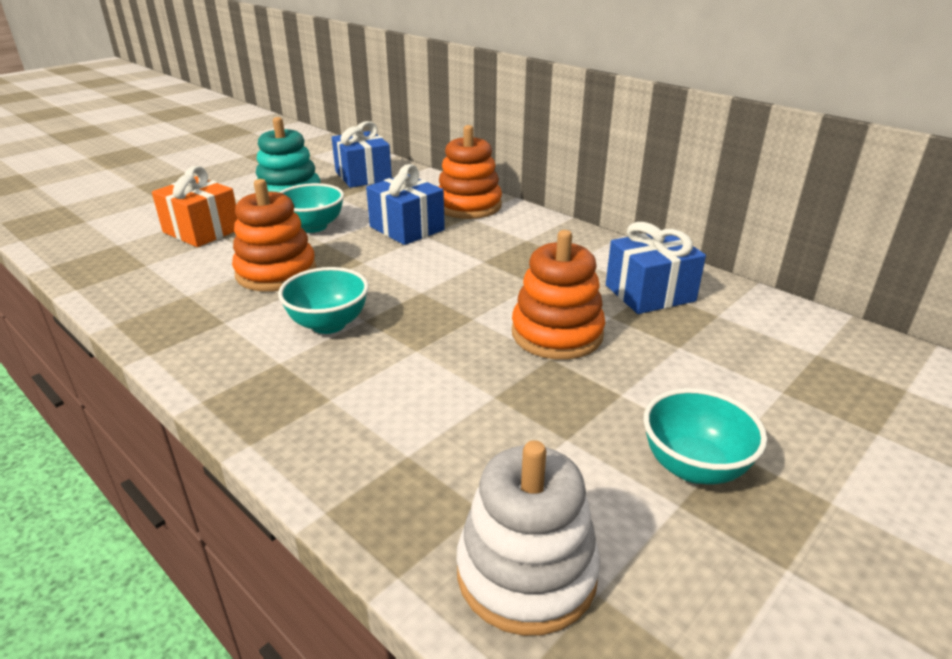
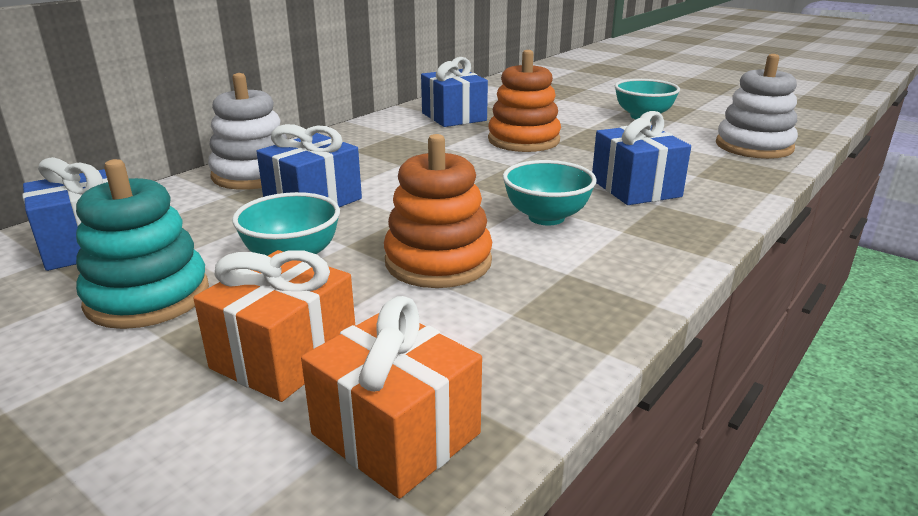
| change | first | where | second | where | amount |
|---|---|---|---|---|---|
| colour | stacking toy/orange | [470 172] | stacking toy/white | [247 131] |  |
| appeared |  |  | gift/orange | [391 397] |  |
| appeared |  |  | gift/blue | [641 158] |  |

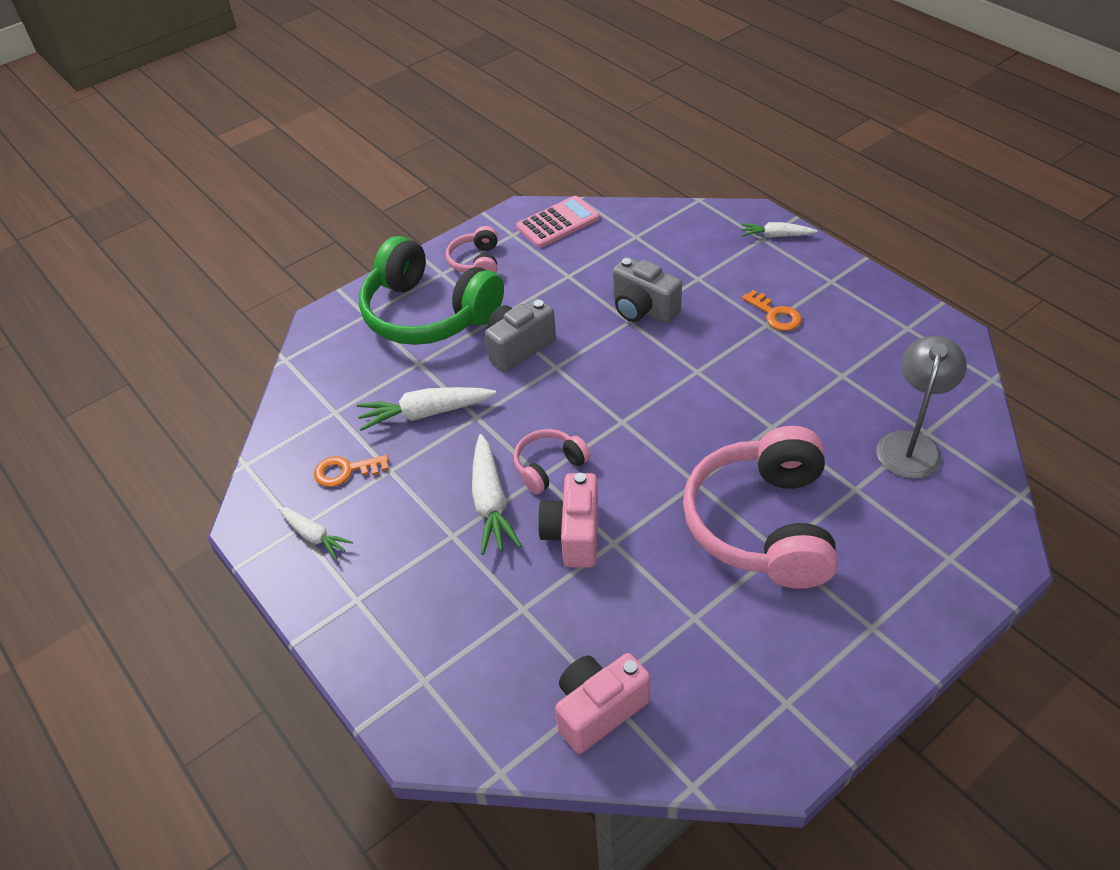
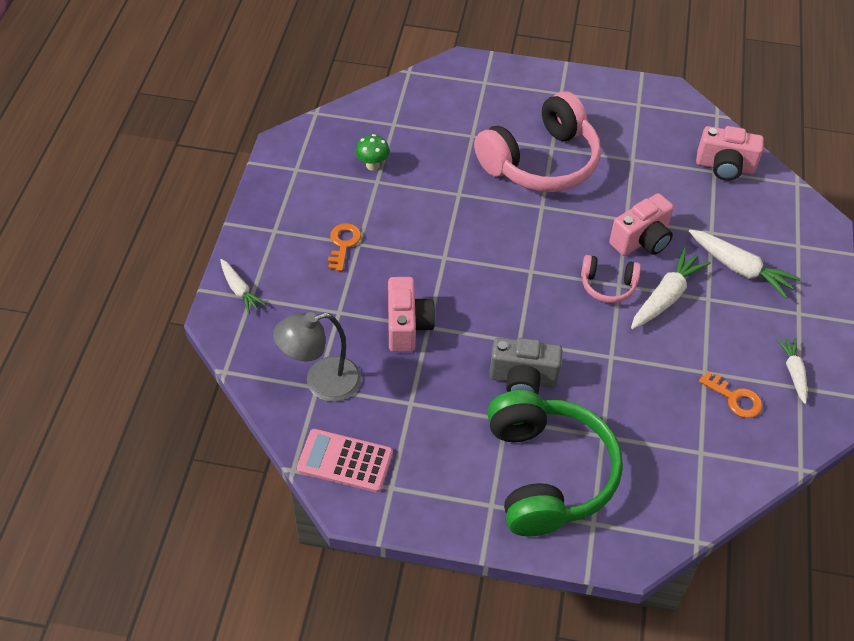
| change | first | where | second | where | amount |
|---|---|---|---|---|---|
| relocated | lamp/grey | [921 407] |  | [317 357] |  |
| appeared |  |  | mushroom/green | [373 152] |  |
| colour | camera/grey | [647 290] | camera/pink | [412 314] |  |
| relocated | carrot/white | [426 409] |  | [745 263] |  |
| missing | headphones/pink | [472 249] |  |  |  |

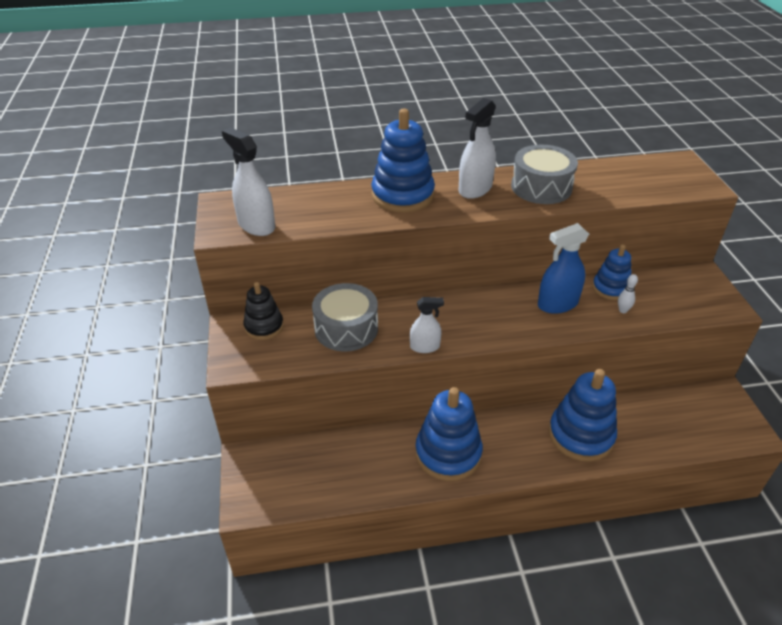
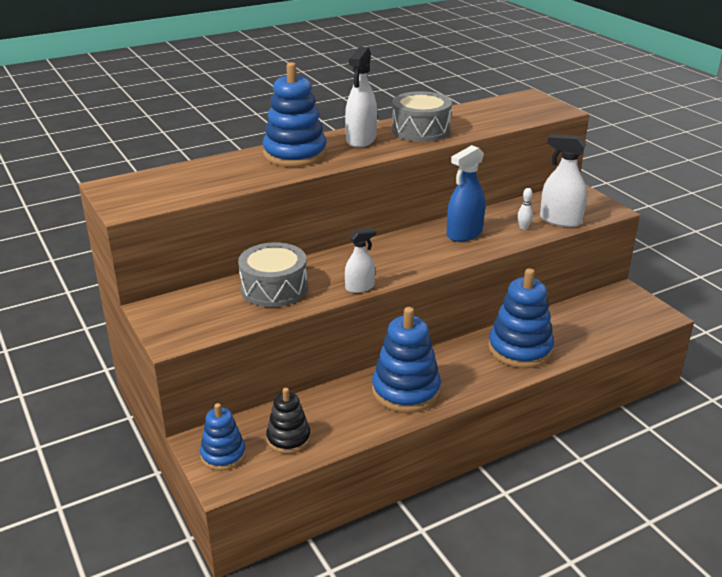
| change | first | where | second | where | amount |
|---|---|---|---|---|---|
| relocated | stacking toy/blue | [612 272] |  | [223 437] |  |
| relocated | stacking toy/black | [263 311] |  | [288 421] |  |
| relocated | spray bottle/white | [248 181] |  | [563 180] |  |

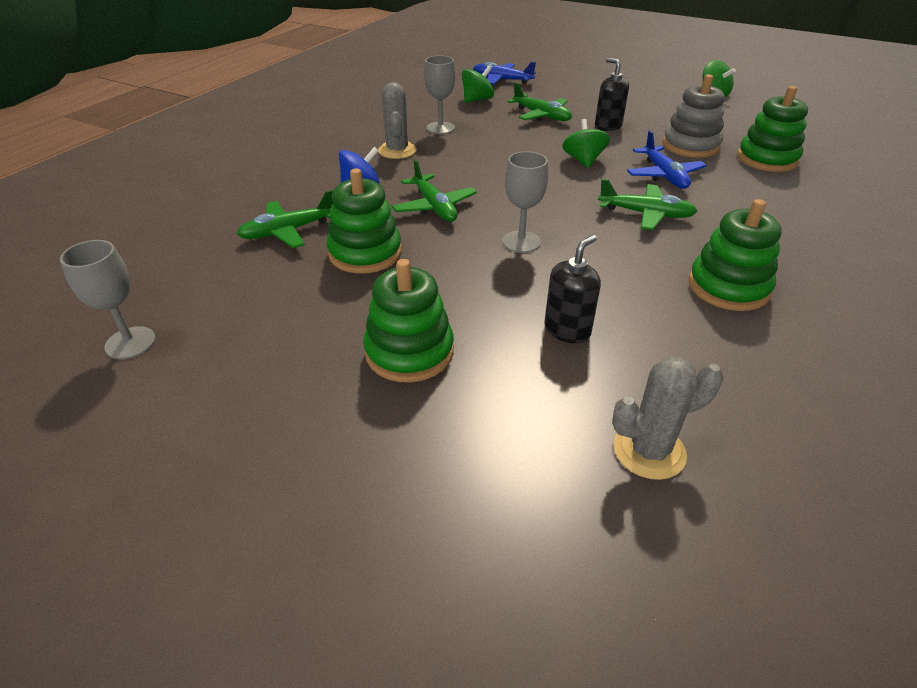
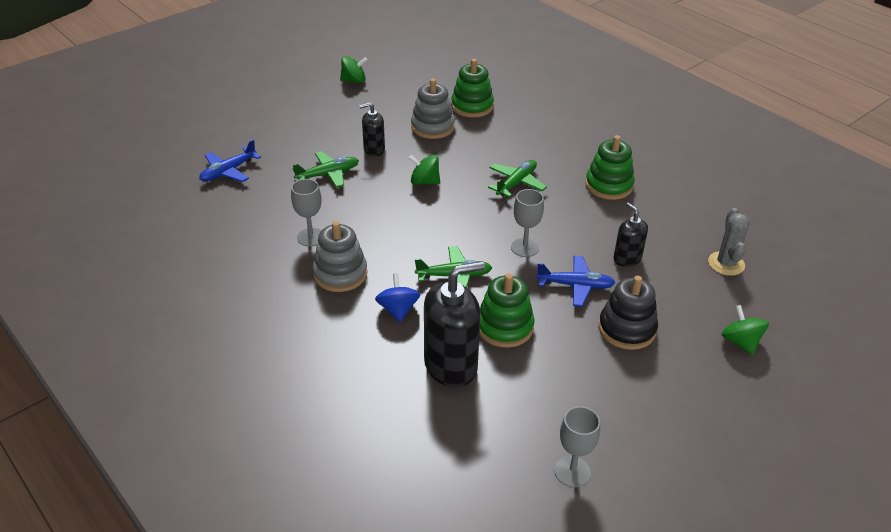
| change | first | where | second | where | amount |
|---|---|---|---|---|---|
| exchanged | cactus/grey | [397 120] | stacking toy/grey | [340 256] |  |
| exchanged | plane/green | [285 219] | soap dispenser/black | [454 324] |  |
| relocated | plane/blue | [667 160] |  | [575 281] |  |
| colour | stacking toy/green | [408 320] | stacking toy/black | [628 313] |  |
| relocated | spinning top/green | [478 84] |  | [745 330] |  |

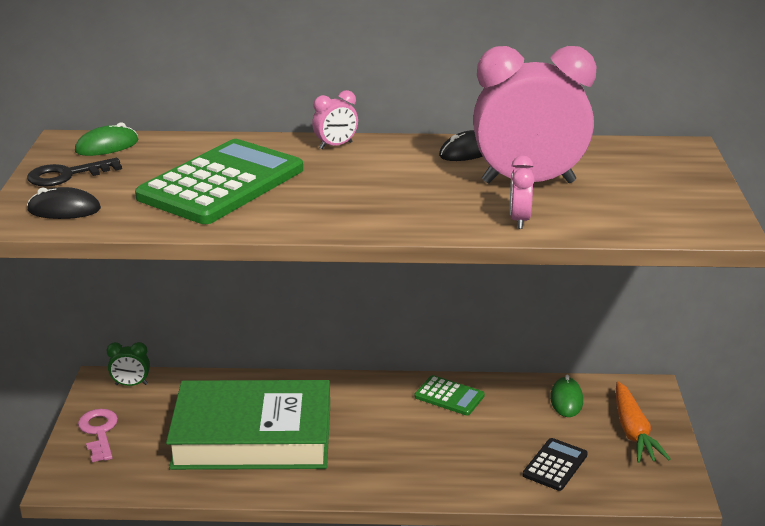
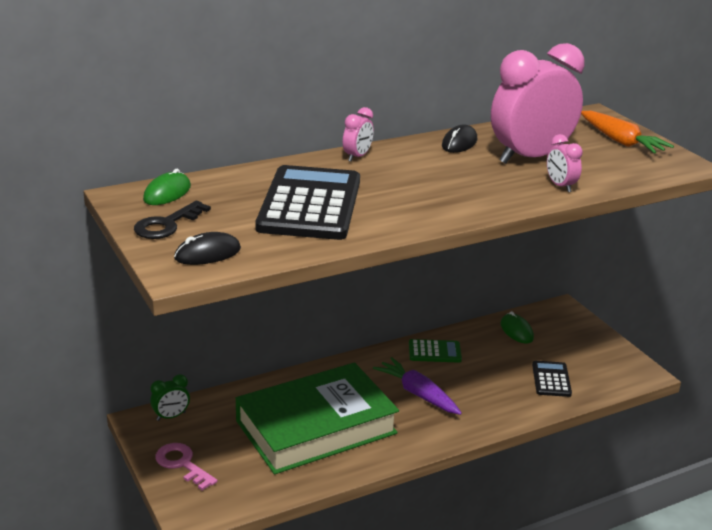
| change | first | where | second | where | amount |
|---|---|---|---|---|---|
| colour | calculator/green | [219 181] | calculator/black | [308 202] |  |
| appeared |  |  | carrot/purple | [417 386] |  |
| relocated | carrot/orange | [643 422] |  | [627 132] |  |

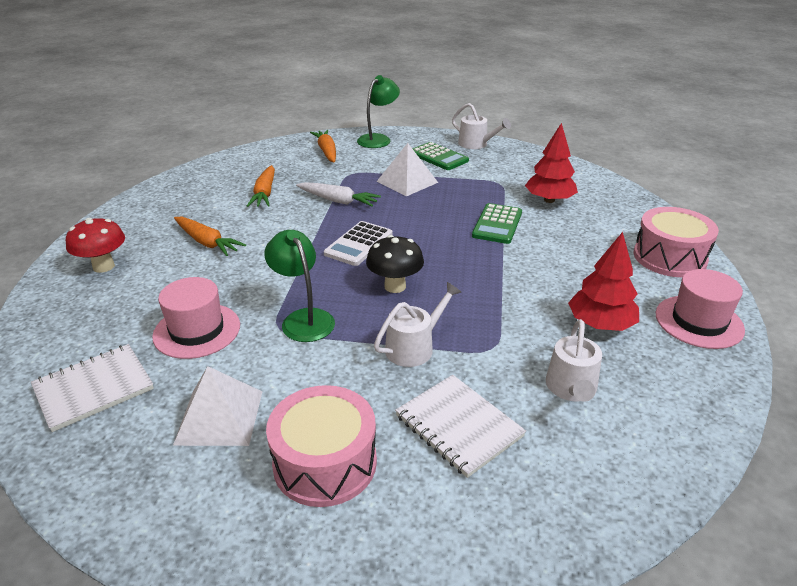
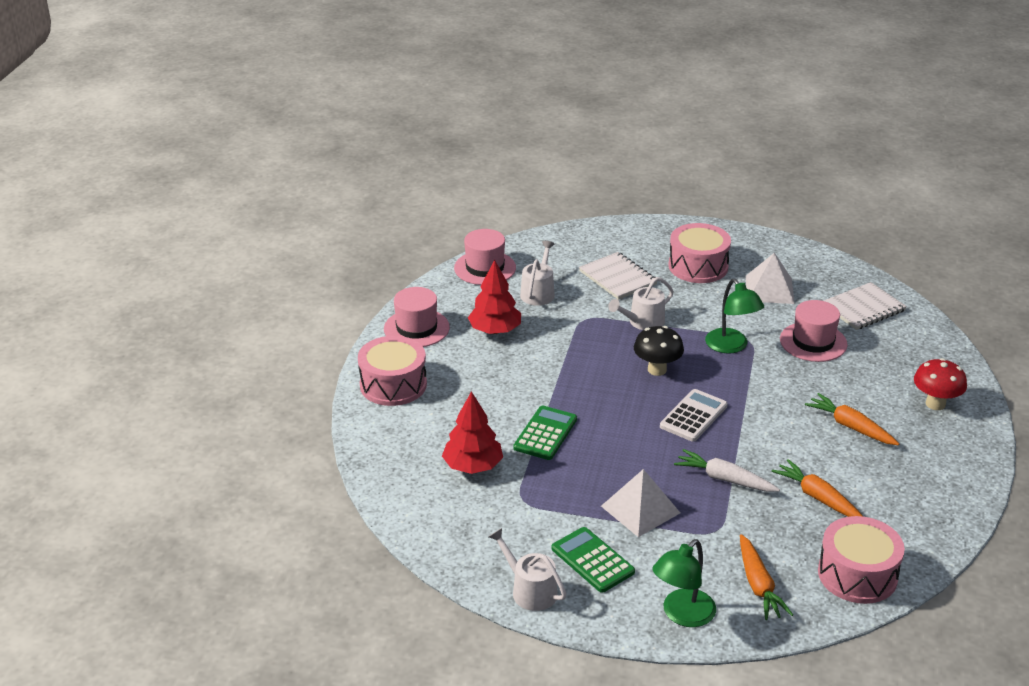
| change | first | where | second | where | amount |
|---|---|---|---|---|---|
| appeared |  |  | hat/pink | [485 257] |  |
| spun | carrot/orange | [261 186] |  | [817 488] | 45 degrees counterclockwise |
| appeared |  |  | drum/pink | [861 560] |  |

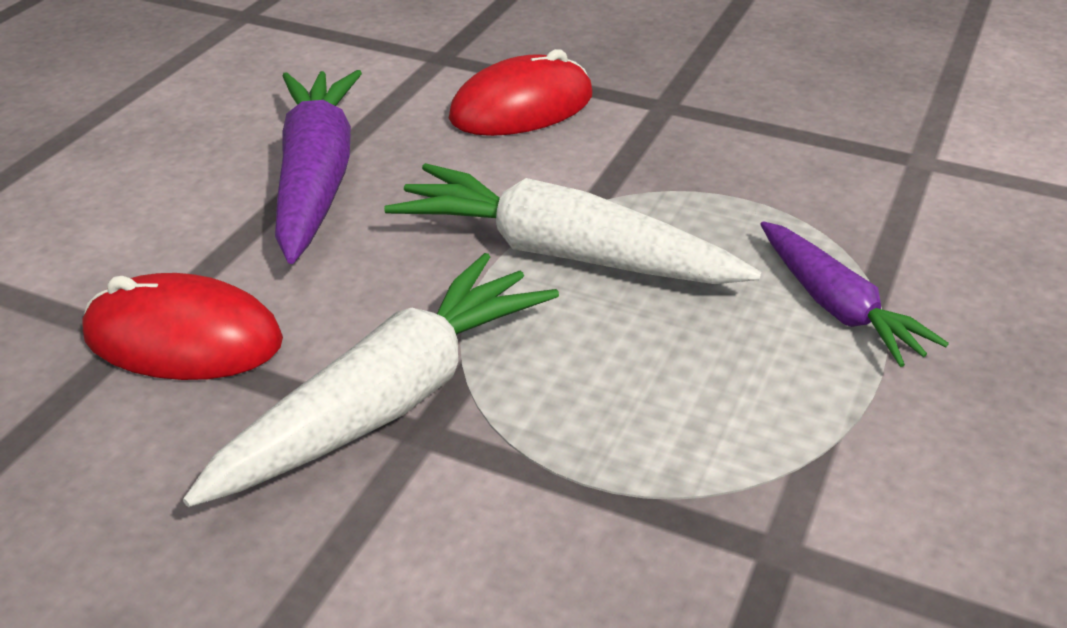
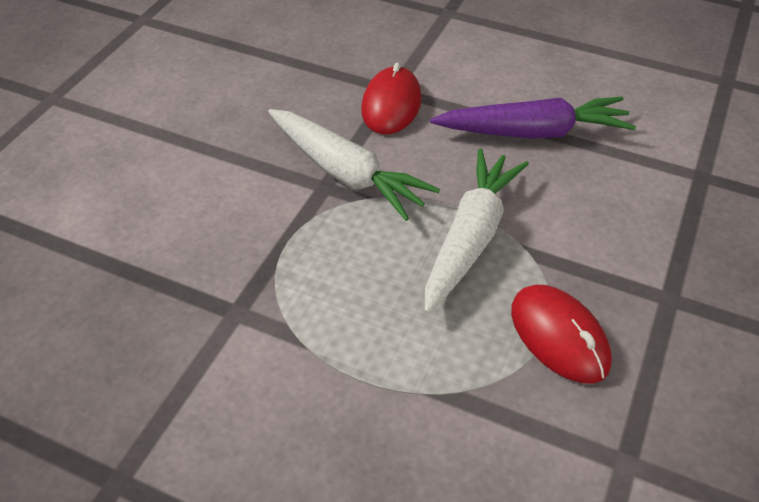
| change | first | where | second | where | amount |
|---|---|---|---|---|---|
| relocated | mouse/red | [520 92] |  | [561 334] |  |
| missing | carrot/purple | [854 294] |  |  |  |

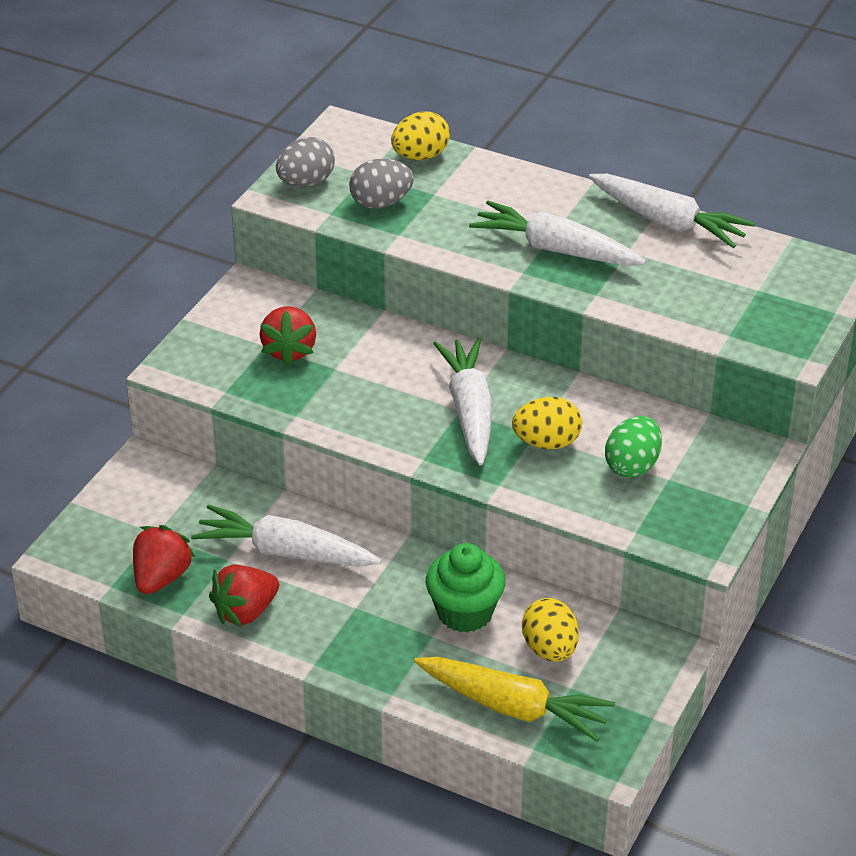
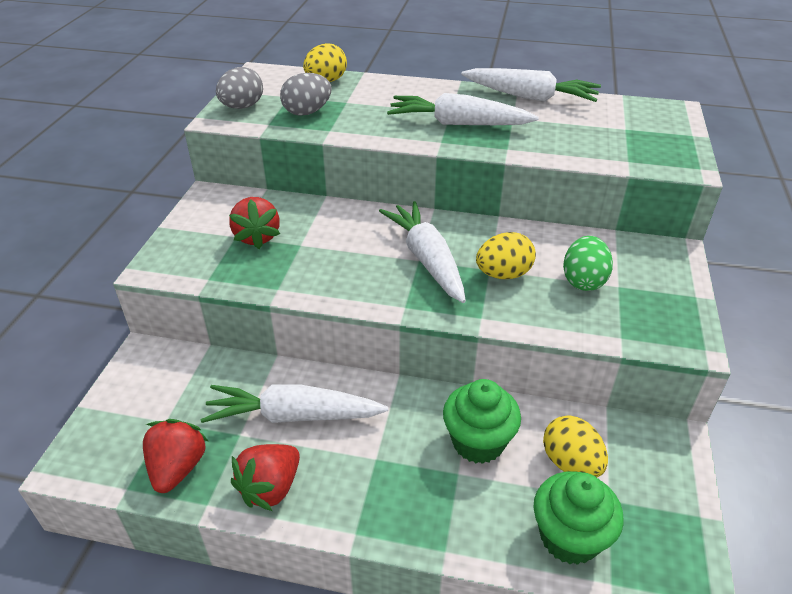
| change | first | where | second | where | amount |
|---|---|---|---|---|---|
| exchanged | carrot/yellow | [514 699] | cupcake/green | [578 518] |  |

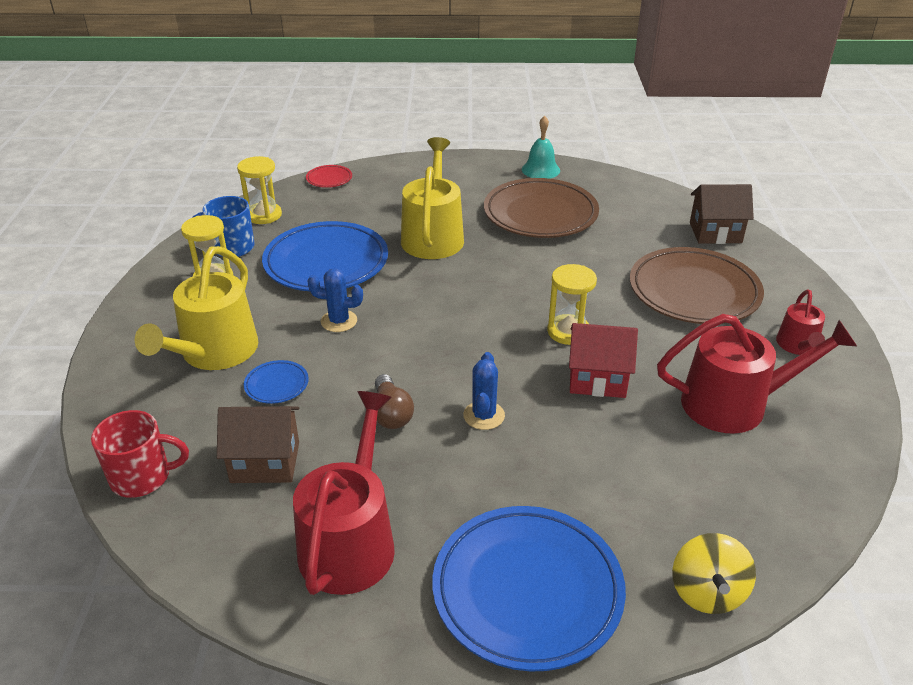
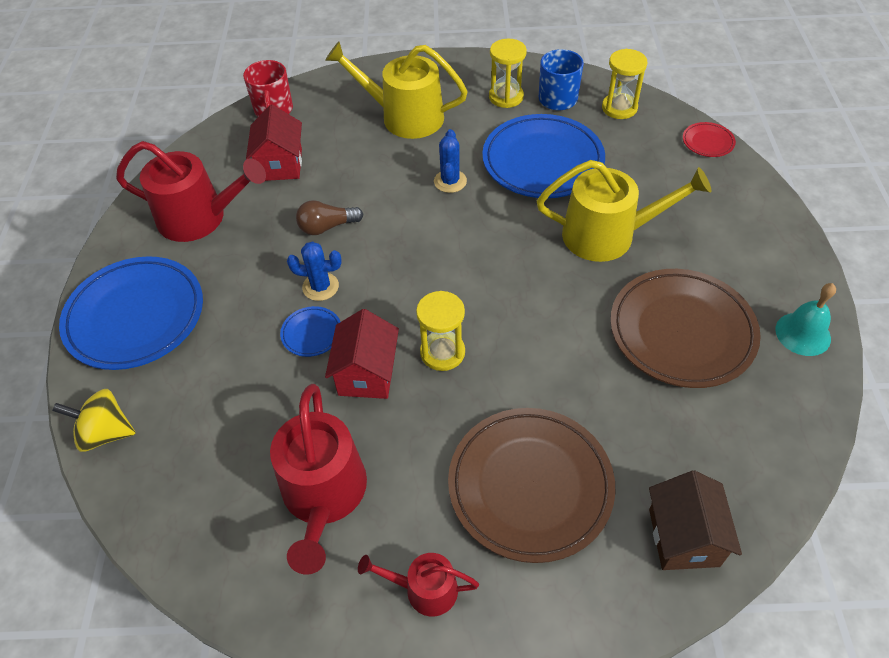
| change | first | where | second | where | amount |
|---|---|---|---|---|---|
| colour | house/brown | [258 444] | house/red | [274 142] |  |
| relocated | plate/blue | [276 382] |  | [310 331] |  |

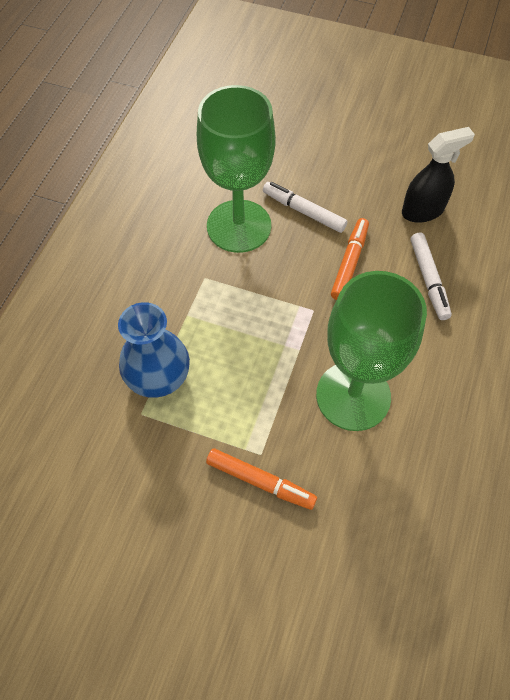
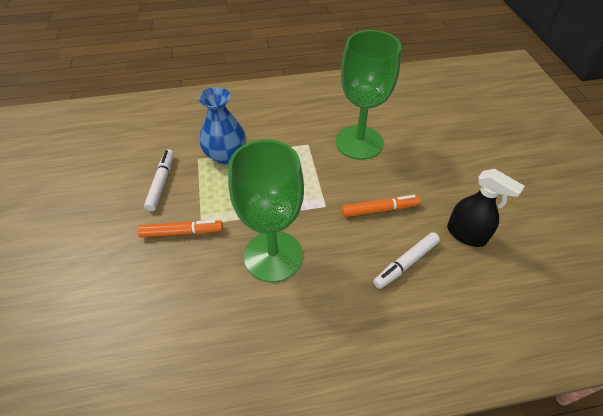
| change | first | where | second | where | amount |
|---|---|---|---|---|---|
| spun | marker/orange | [261 479] |  | [180 228] | 90 degrees counterclockwise |
| relocated | marker/white | [305 207] |  | [159 180] |  |

